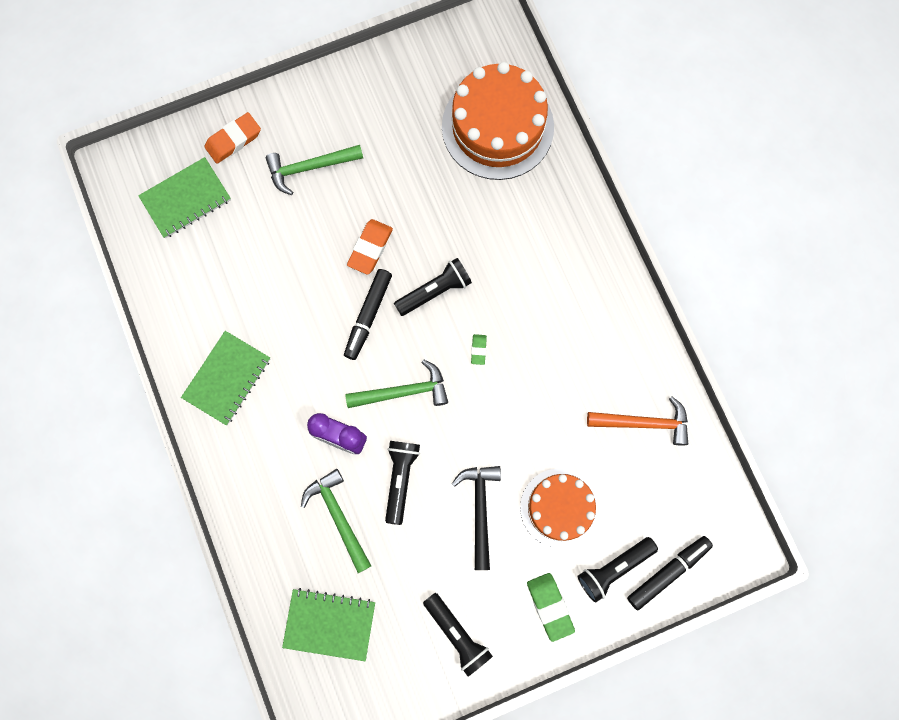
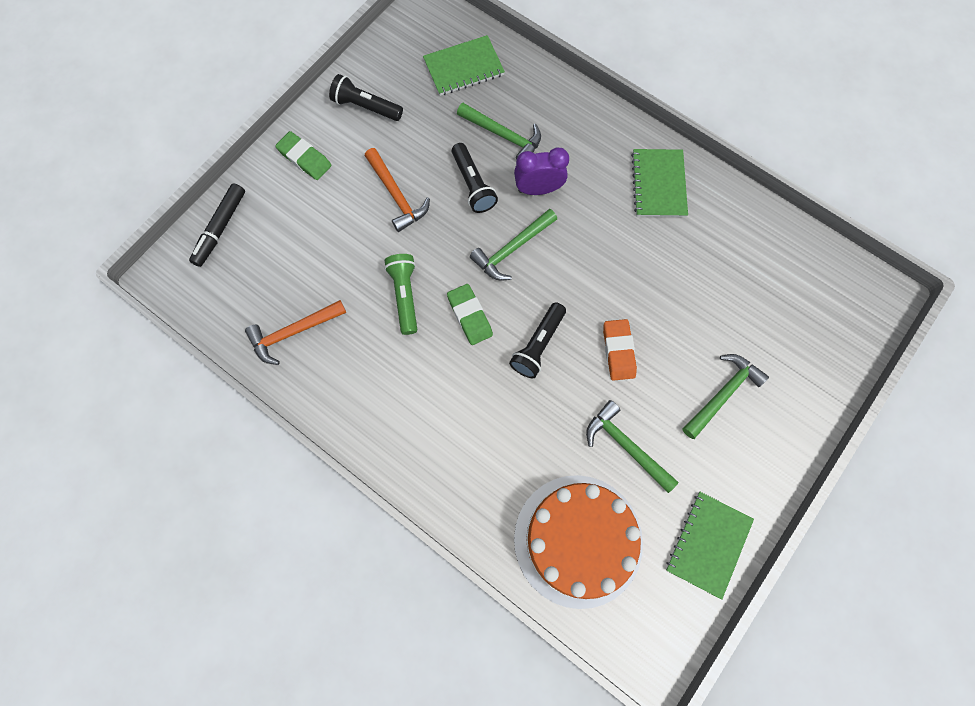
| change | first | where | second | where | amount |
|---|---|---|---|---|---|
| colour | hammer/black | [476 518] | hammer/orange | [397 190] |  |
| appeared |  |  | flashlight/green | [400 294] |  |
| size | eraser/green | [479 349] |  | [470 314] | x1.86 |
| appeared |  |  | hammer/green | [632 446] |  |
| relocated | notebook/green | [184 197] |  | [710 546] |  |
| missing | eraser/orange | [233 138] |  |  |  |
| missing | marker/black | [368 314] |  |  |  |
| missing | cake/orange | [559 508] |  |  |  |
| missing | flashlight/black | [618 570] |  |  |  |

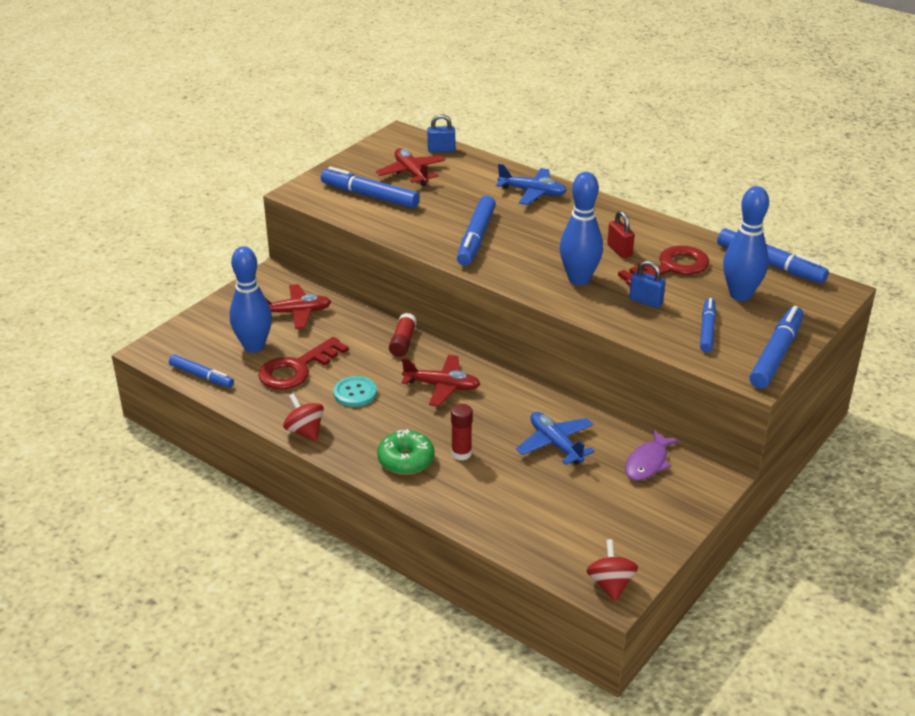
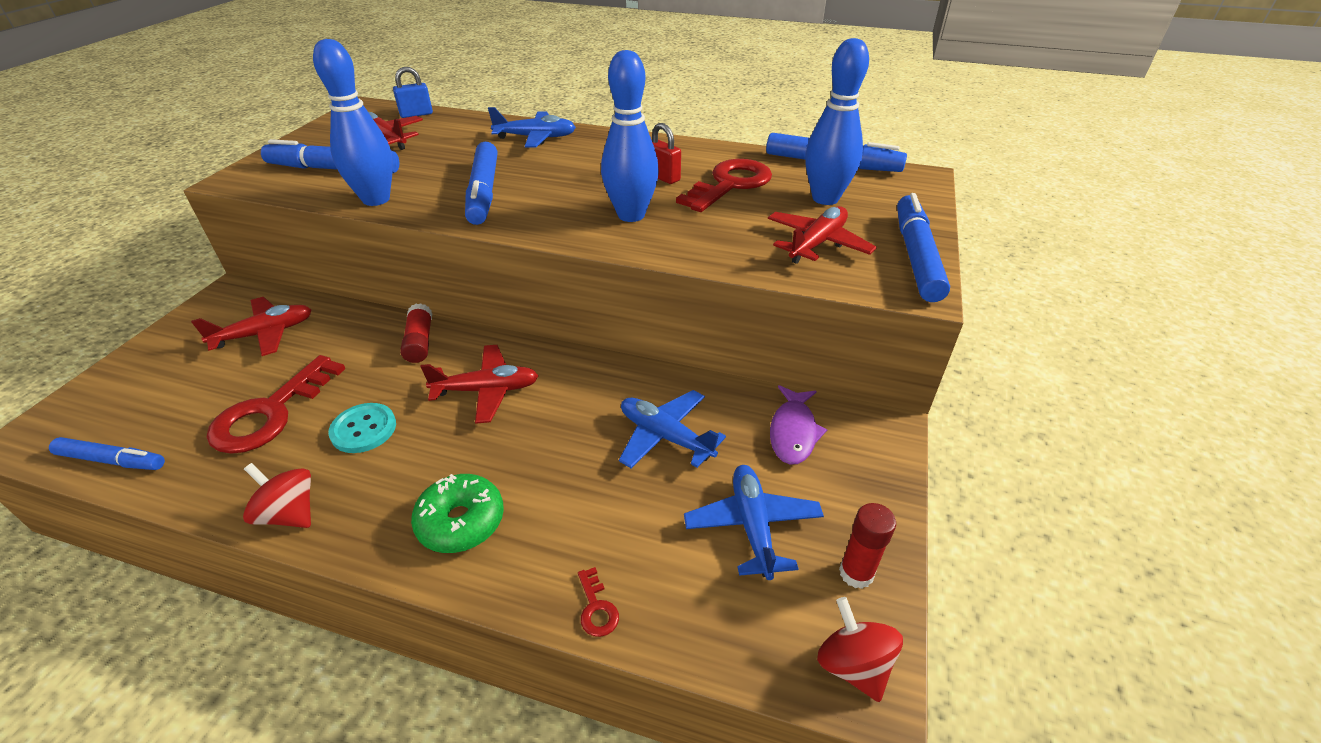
| change | first | where | second | where | amount |
|---|---|---|---|---|---|
| relocated | bowling pin/blue | [251 299] |  | [353 122] |  |
| appeared |  |  | key/red | [598 602] |  |
| appeared |  |  | plane/blue | [754 522] |  |
| exchanged | marker/blue | [708 325] | plane/red | [822 235] |  |
| relocated | glue stick/red | [462 432] |  | [867 546] |  |
| missing | padlock/blue | [647 284] |  |  |  |

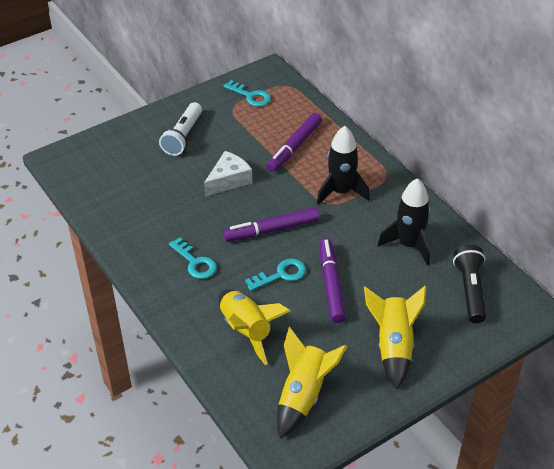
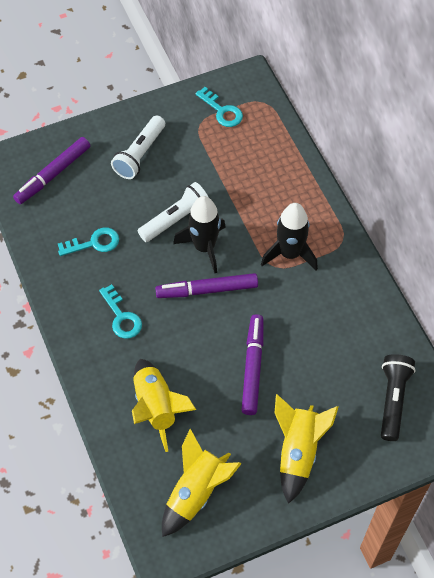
| change | first | where | second | where | amount |
|---|---|---|---|---|---|
| relocated | marker/purple | [294 142] |  | [51 170] |  |
| relocated | key/turquoise | [275 274] |  | [88 241] |  |
| exchanged | cheese/white | [228 174] | flashlight/white | [173 212] |  |
| relocated | rocket/black | [404 221] |  | [199 234] |  |

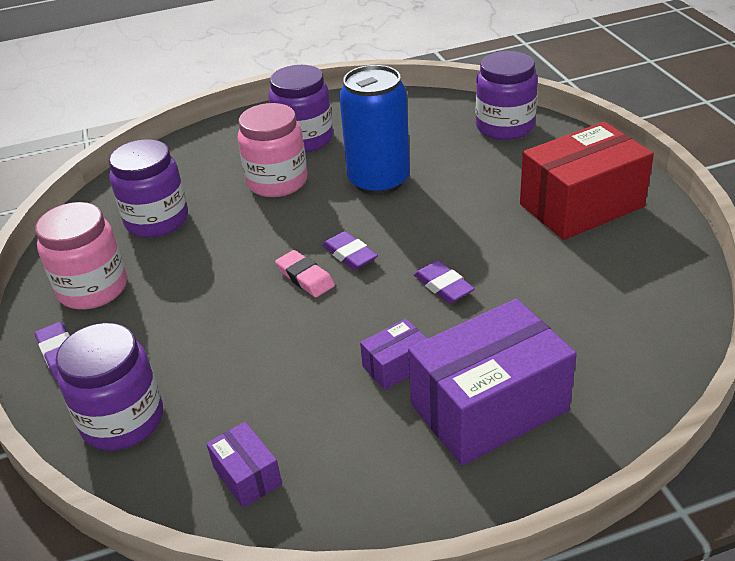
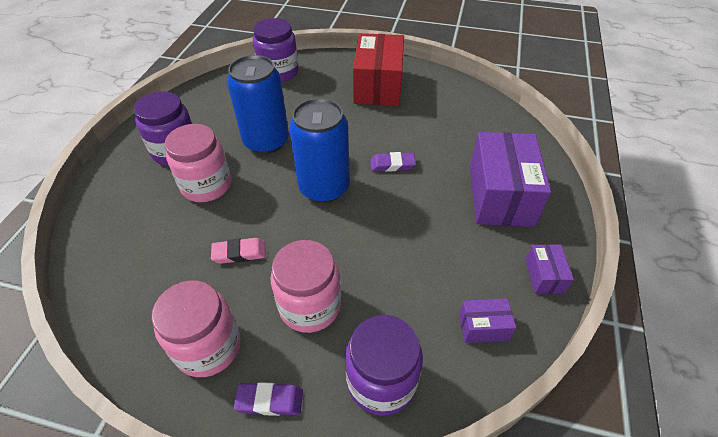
| change | first | where | second | where | amount |
|---|---|---|---|---|---|
| relocated | eraser/pink | [305 273] |  | [238 251] |  |
| appeared |  |  | jar/pink | [306 286] |  |
| exchanged | eraser/purple | [350 250] | can/blue | [319 150] |  |
| relocated | box/purple | [393 354] |  | [549 269] |  |
| missing | jar/purple | [148 188] |  |  |  |

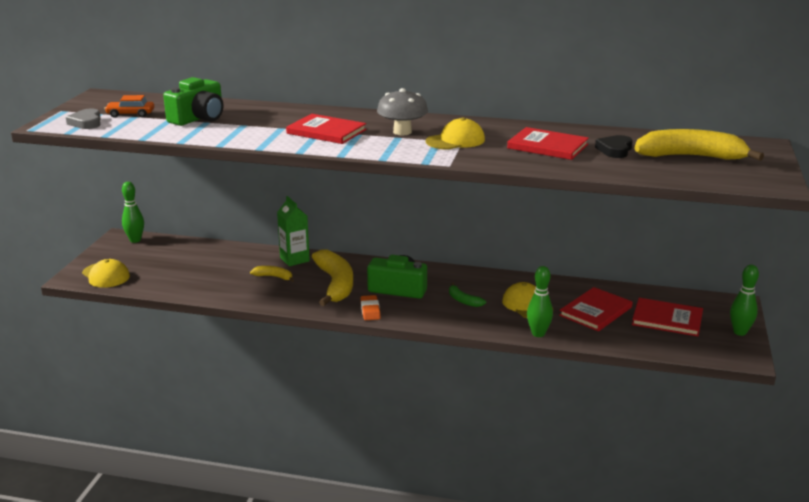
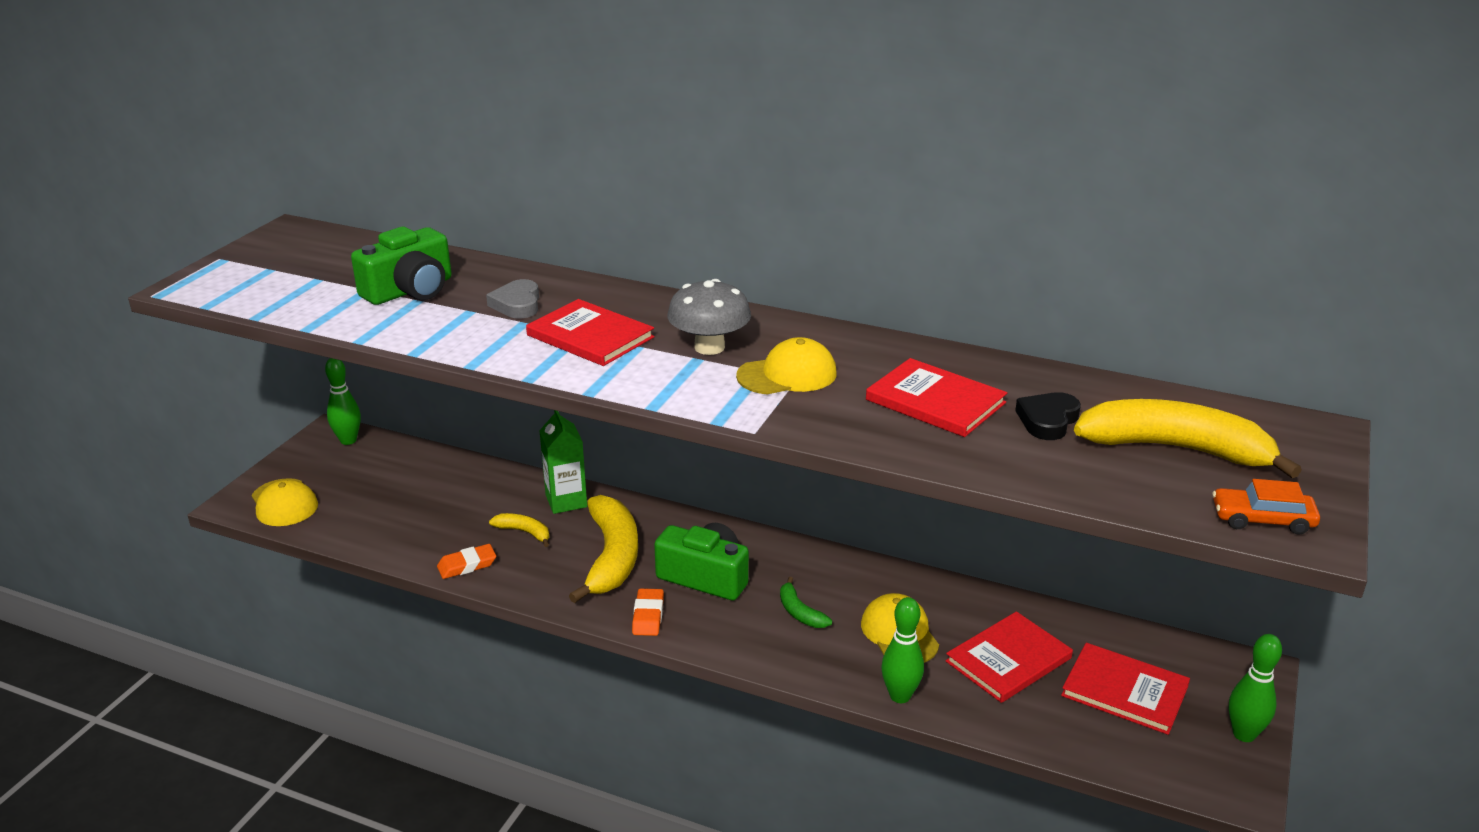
| change | first | where | second | where | amount |
|---|---|---|---|---|---|
| appeared |  |  | eraser/orange | [466 561] |  |
| relocated | heart/grey | [83 119] |  | [512 299] |  |
| relocated | car/orange | [129 106] |  | [1266 507] |  |

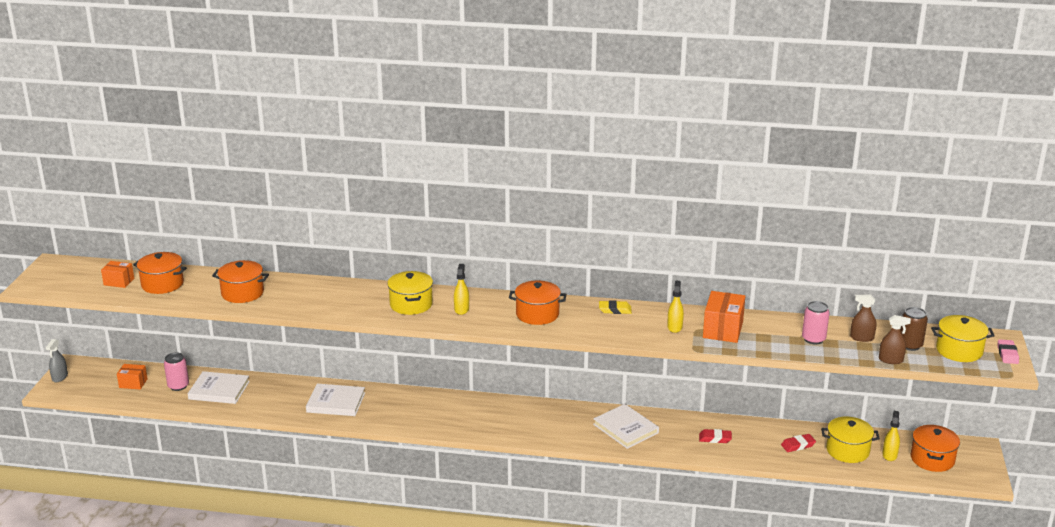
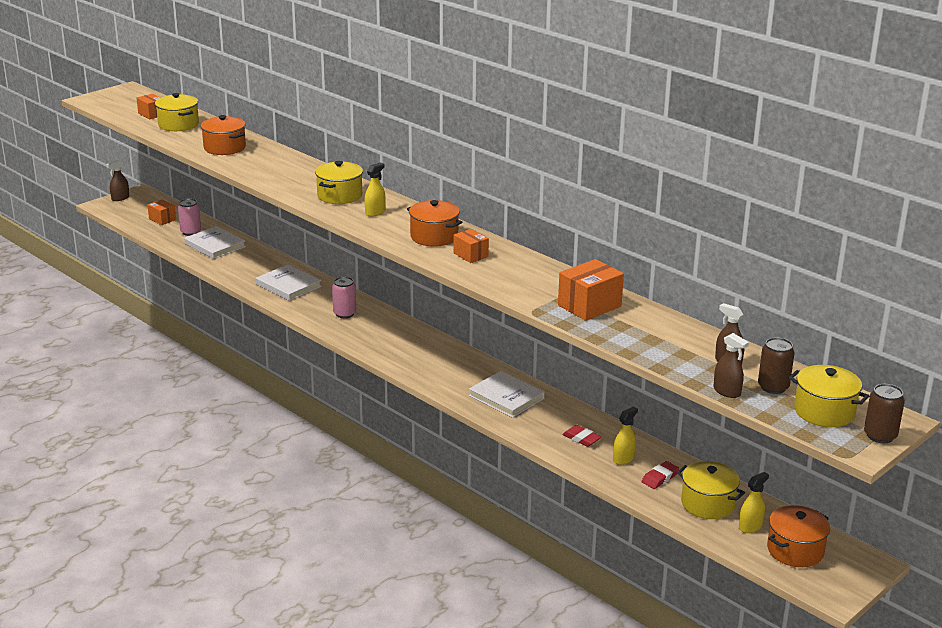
| change | first | where | second | where | amount |
|---|---|---|---|---|---|
| colour | spray bottle/grey | [57 360] | spray bottle/brown | [117 180] |  |
| colour | pot/orange | [160 273] | pot/yellow | [177 112] |  |
| relocated | can/pink | [816 322] |  | [344 297] |  |
| appeared |  |  | box/orange | [471 246] |  |
| spun | book/white | [626 426] |  | [507 394] | 45 degrees counterclockwise |
| relocated | spray bottle/yellow | [675 306] |  | [625 435] |  |
| spun | eraser/red | [798 443] |  | [660 475] | 60 degrees counterclockwise |
| exchanged | eraser/pink | [1008 351] | can/brown | [884 413] |  |
| missing | eraser/yellow | [615 307] |  |  |  |

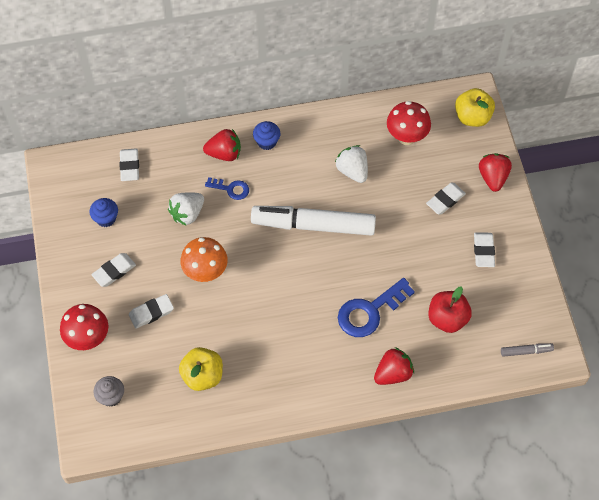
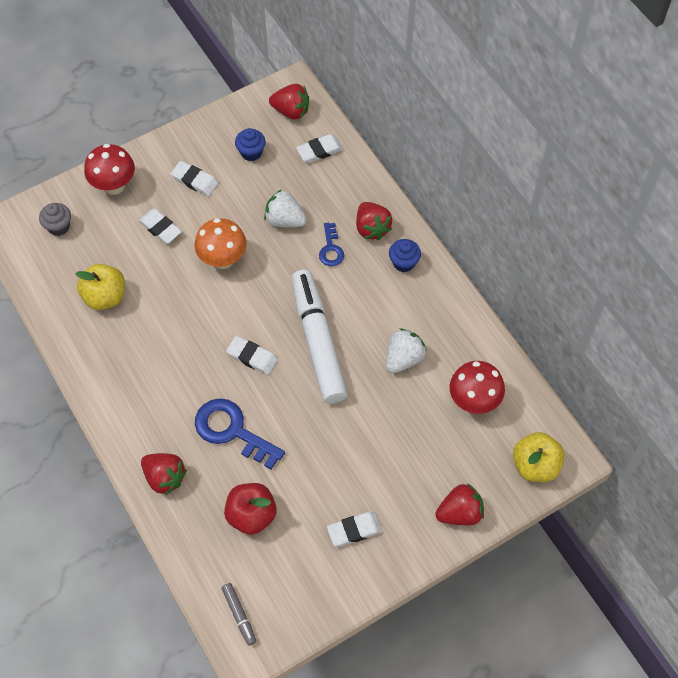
| change | first | where | second | where | amount |
|---|---|---|---|---|---|
| relocated | eraser/white | [446 199] |  | [252 355] |  |
| appeared |  |  | strawberry/red | [289 102] |  |

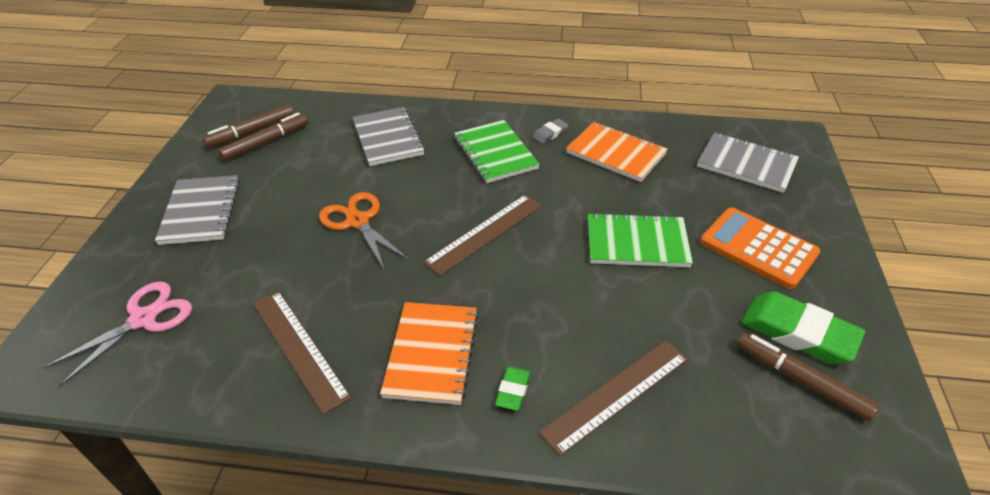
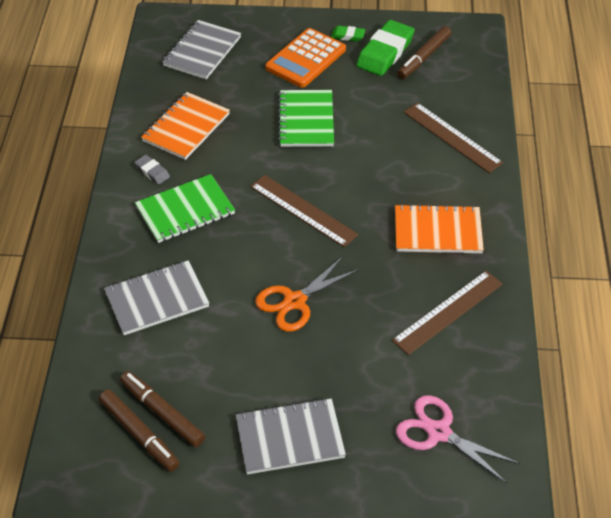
| change | first | where | second | where | amount |
|---|---|---|---|---|---|
| relocated | eraser/green | [513 388] |  | [348 33] |  |

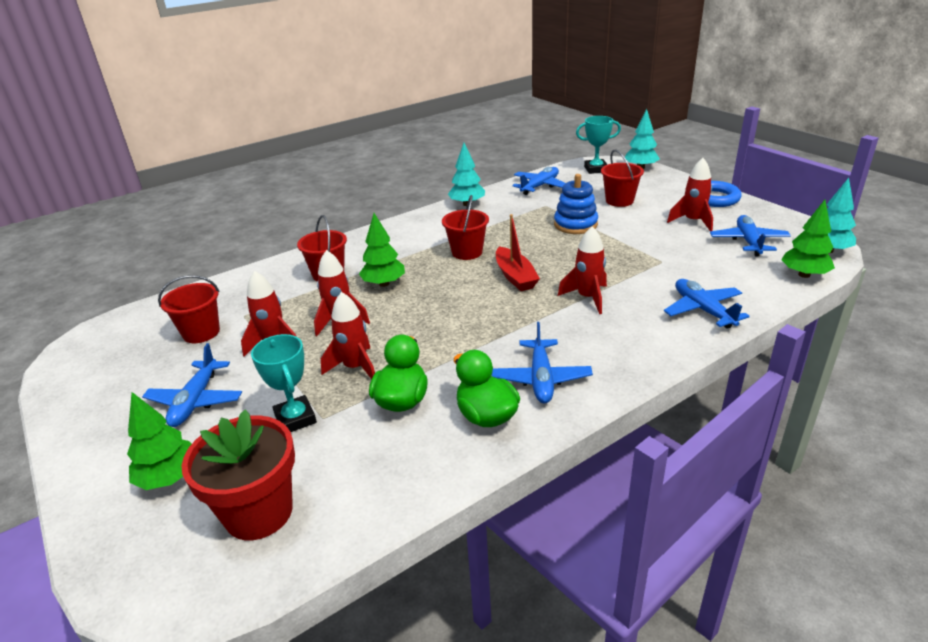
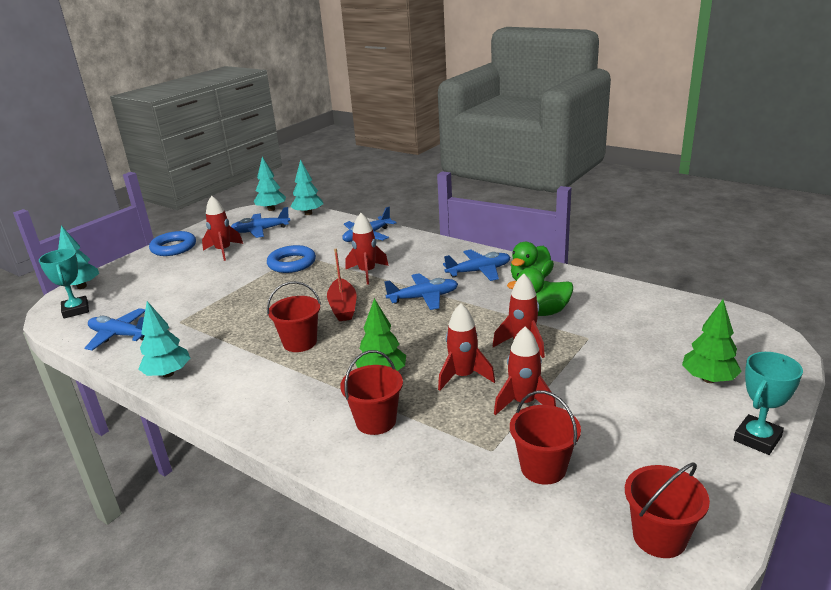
| change | first | where | second | where | amount |
|---|---|---|---|---|---|
| appeared |  |  | ring/blue | [291 259] |  |
| colour | tree/green | [808 239] | tree/turquoise | [306 187] |  |
| spun | boat/red | [518 252] |  | [342 285] | 120 degrees clockwise |
| relocated | plane/blue | [192 385] |  | [421 291] |  |
| relocated | bucket/red | [622 178] |  | [667 510] |  |
| relocated | trophy/turquoise | [284 383] |  | [768 403] |  |
| missing | flower pot/red | [238 475] |  |  |  |
| missing | stacking toy/blue | [576 204] |  |  |  |

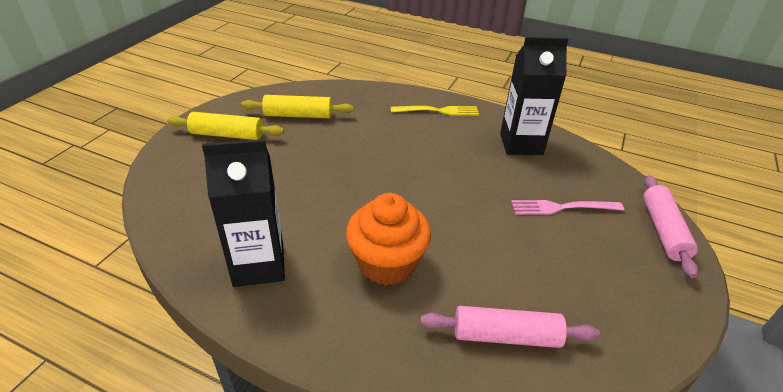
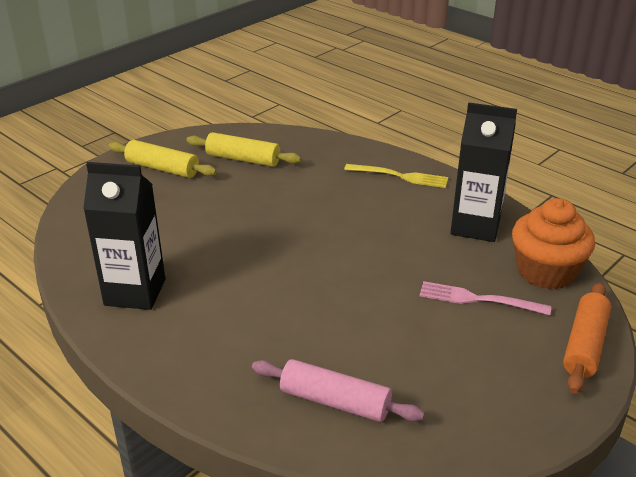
| change | first | where | second | where | amount |
|---|---|---|---|---|---|
| relocated | cupcake/orange | [388 239] |  | [553 243] |  |
| colour | rolling pin/pink | [670 226] | rolling pin/orange | [587 338] |  |

